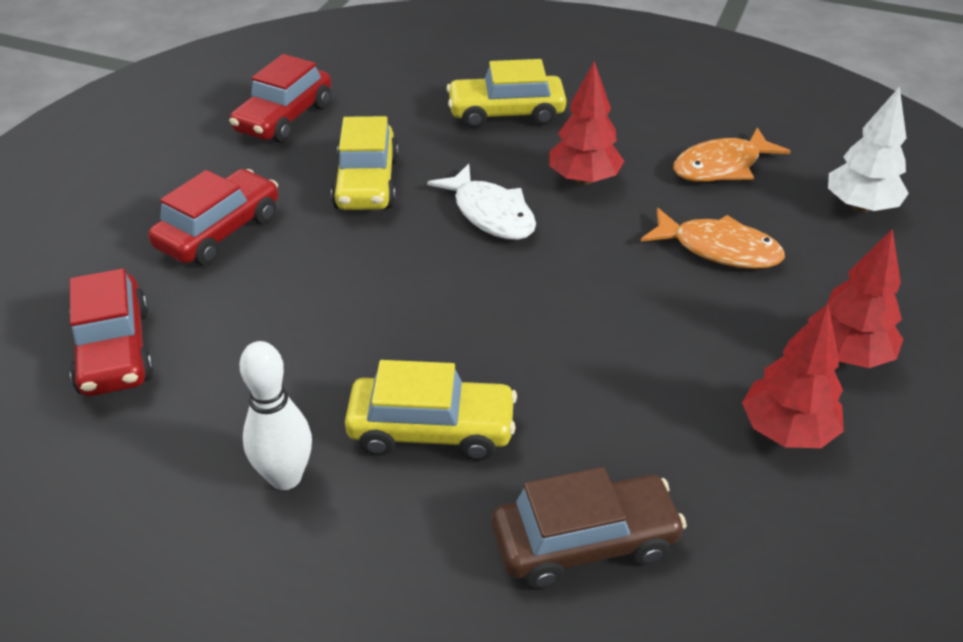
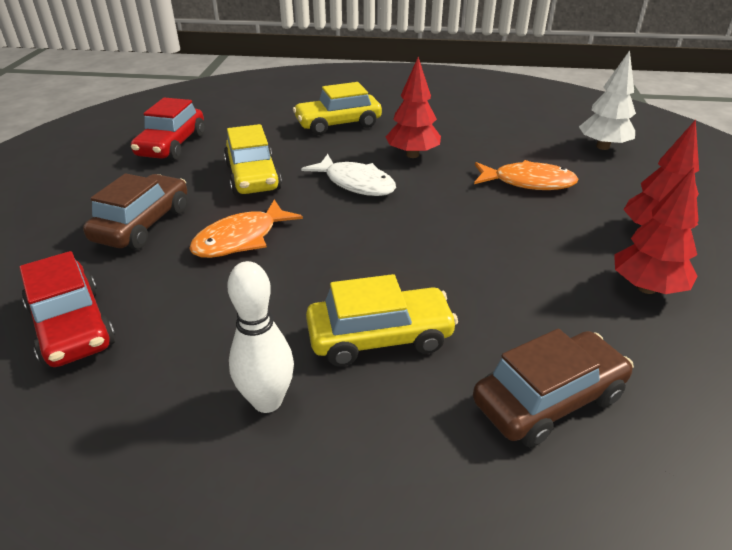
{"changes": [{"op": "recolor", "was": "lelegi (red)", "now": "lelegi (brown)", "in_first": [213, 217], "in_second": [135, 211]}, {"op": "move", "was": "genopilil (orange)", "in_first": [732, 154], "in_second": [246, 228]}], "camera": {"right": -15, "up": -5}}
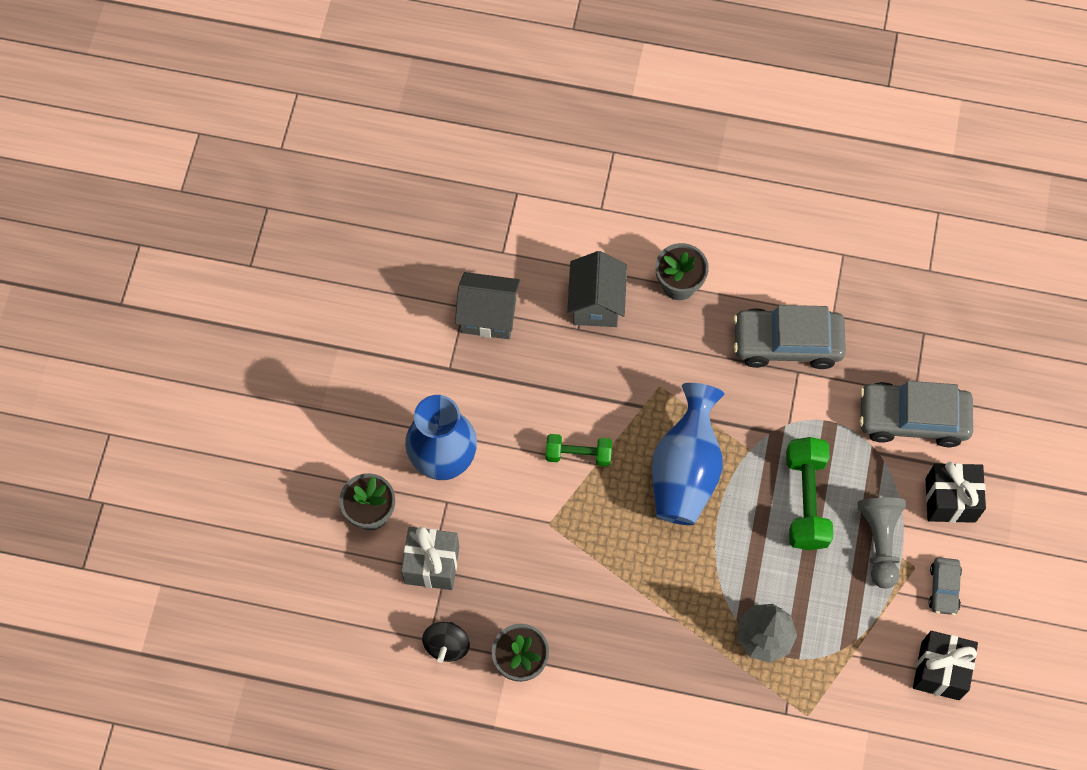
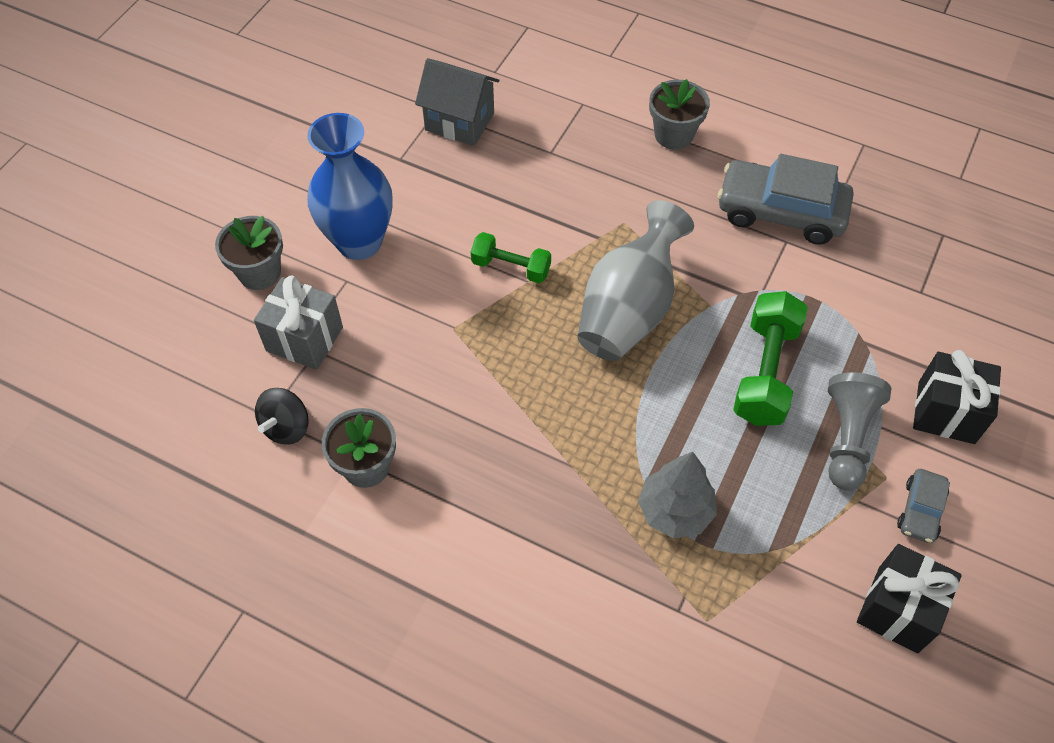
{"changes": [{"op": "recolor", "was": "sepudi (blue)", "now": "sepudi (grey)", "in_first": [688, 454], "in_second": [636, 280]}, {"op": "delete", "was": "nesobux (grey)", "in_first": [597, 289]}, {"op": "delete", "was": "lelegi (grey)", "in_first": [916, 414]}], "camera": {"right": 15, "up": -10}}
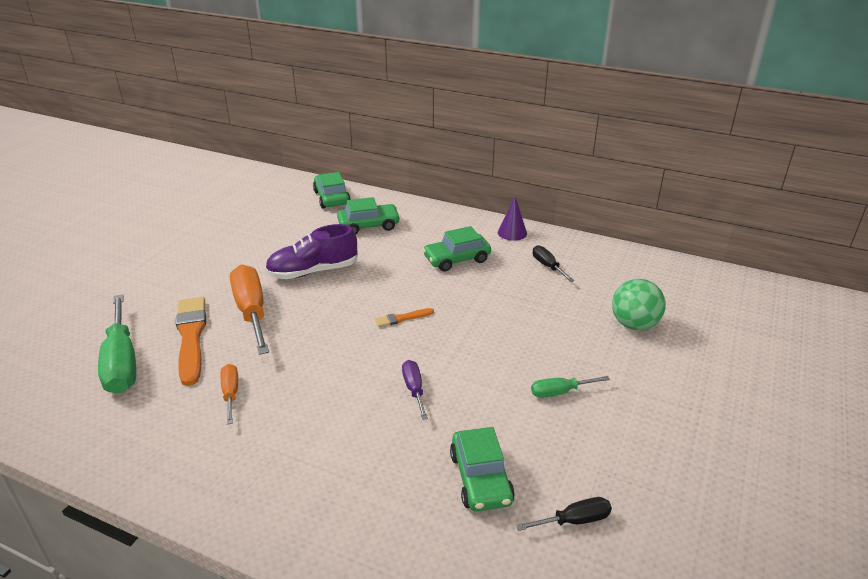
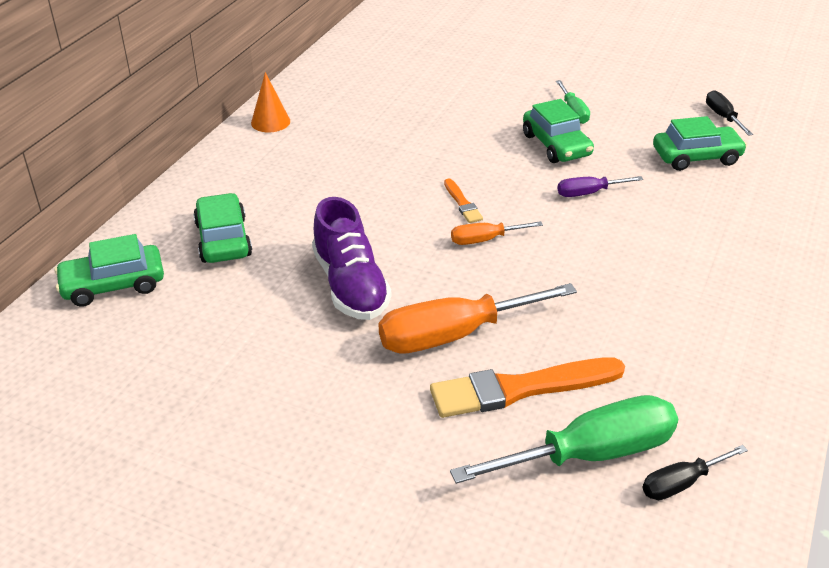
{"changes": [{"op": "recolor", "was": "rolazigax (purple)", "now": "rolazigax (orange)", "in_first": [512, 219], "in_second": [270, 102]}, {"op": "move", "was": "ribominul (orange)", "in_first": [229, 394], "in_second": [497, 233]}, {"op": "move", "was": "lelegi (green)", "in_first": [457, 248], "in_second": [558, 131]}, {"op": "move", "was": "ribominul (black)", "in_first": [553, 263], "in_second": [695, 472]}, {"op": "delete", "was": "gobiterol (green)", "in_first": [639, 304]}], "camera": {"right": -90, "up": 5}}
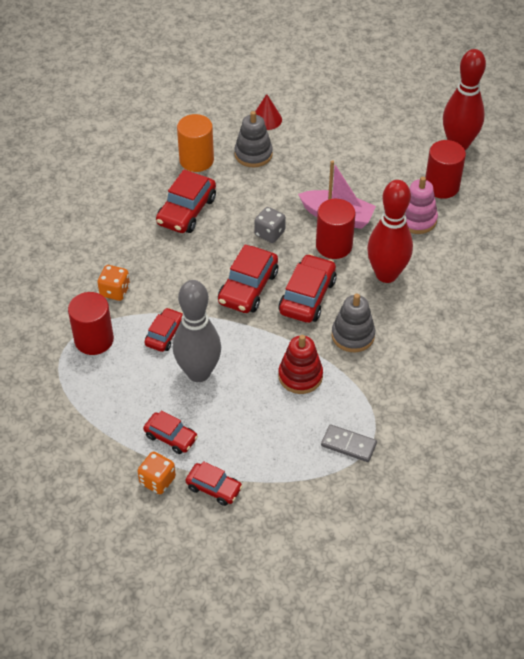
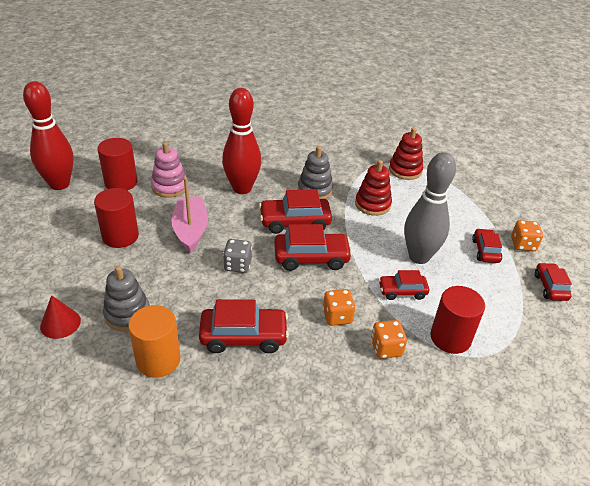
{"changes": [{"op": "move", "was": "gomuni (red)", "in_first": [335, 229], "in_second": [116, 218]}, {"op": "insert", "now": "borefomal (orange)", "in_second": [339, 307]}, {"op": "replace", "was": "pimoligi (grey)", "now": "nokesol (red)", "in_first": [349, 443], "in_second": [406, 153]}, {"op": "move", "was": "lelegi (red)", "in_first": [214, 483], "in_second": [553, 282]}], "camera": {"right": -120, "up": -10}}
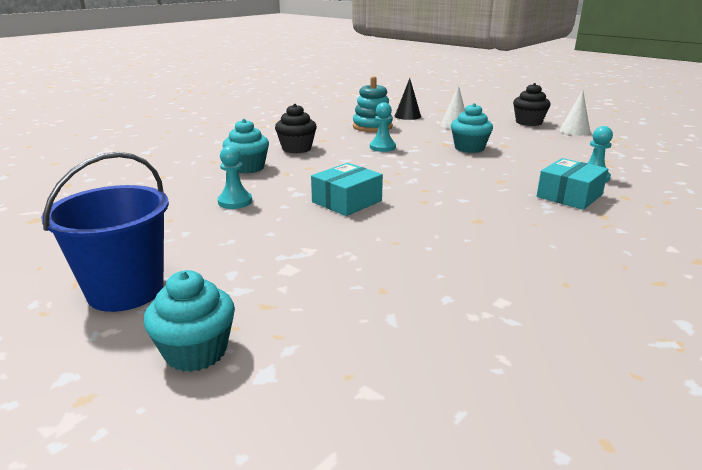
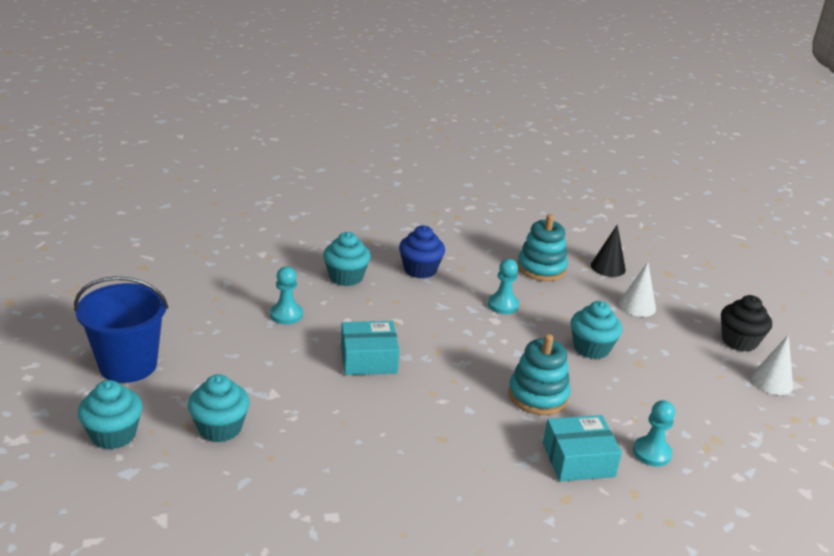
{"changes": [{"op": "insert", "now": "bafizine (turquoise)", "in_second": [219, 408]}, {"op": "recolor", "was": "bafizine (black)", "now": "bafizine (blue)", "in_first": [296, 128], "in_second": [422, 251]}, {"op": "insert", "now": "nokesol (turquoise)", "in_second": [539, 374]}], "camera": {"right": 35, "up": 5}}
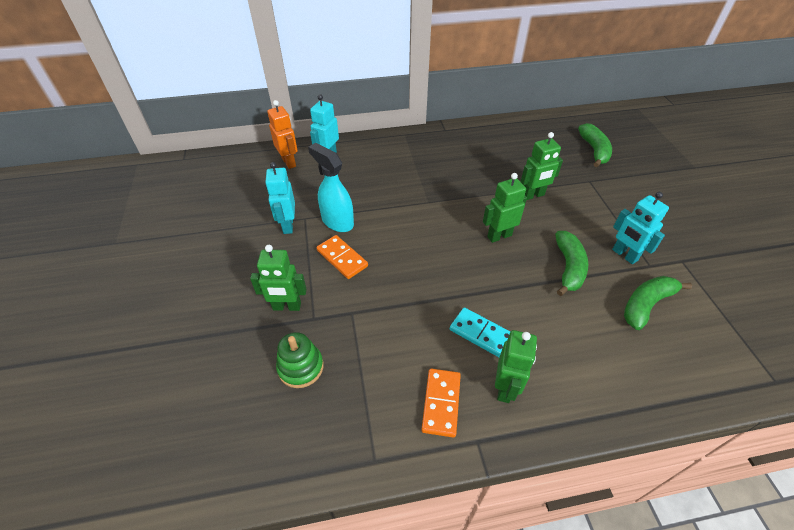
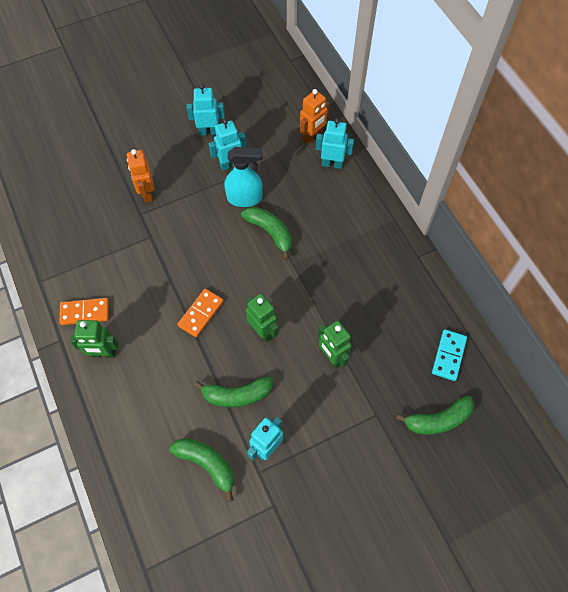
{"changes": [{"op": "recolor", "was": "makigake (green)", "now": "makigake (orange)", "in_first": [278, 278], "in_second": [140, 175]}, {"op": "move", "was": "pimoligi (orange)", "in_first": [342, 257], "in_second": [200, 313]}, {"op": "insert", "now": "makigake (turquoise)", "in_second": [206, 109]}, {"op": "rotate", "was": "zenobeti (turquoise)", "in_first": [331, 187], "in_second": [243, 177], "clockwise": 60}, {"op": "insert", "now": "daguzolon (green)", "in_second": [266, 233]}, {"op": "move", "was": "pimoligi (turquoise)", "in_first": [480, 332], "in_second": [449, 355]}, {"op": "delete", "was": "nokesol (green)", "in_first": [300, 360]}], "camera": {"right": 75, "up": 15}}
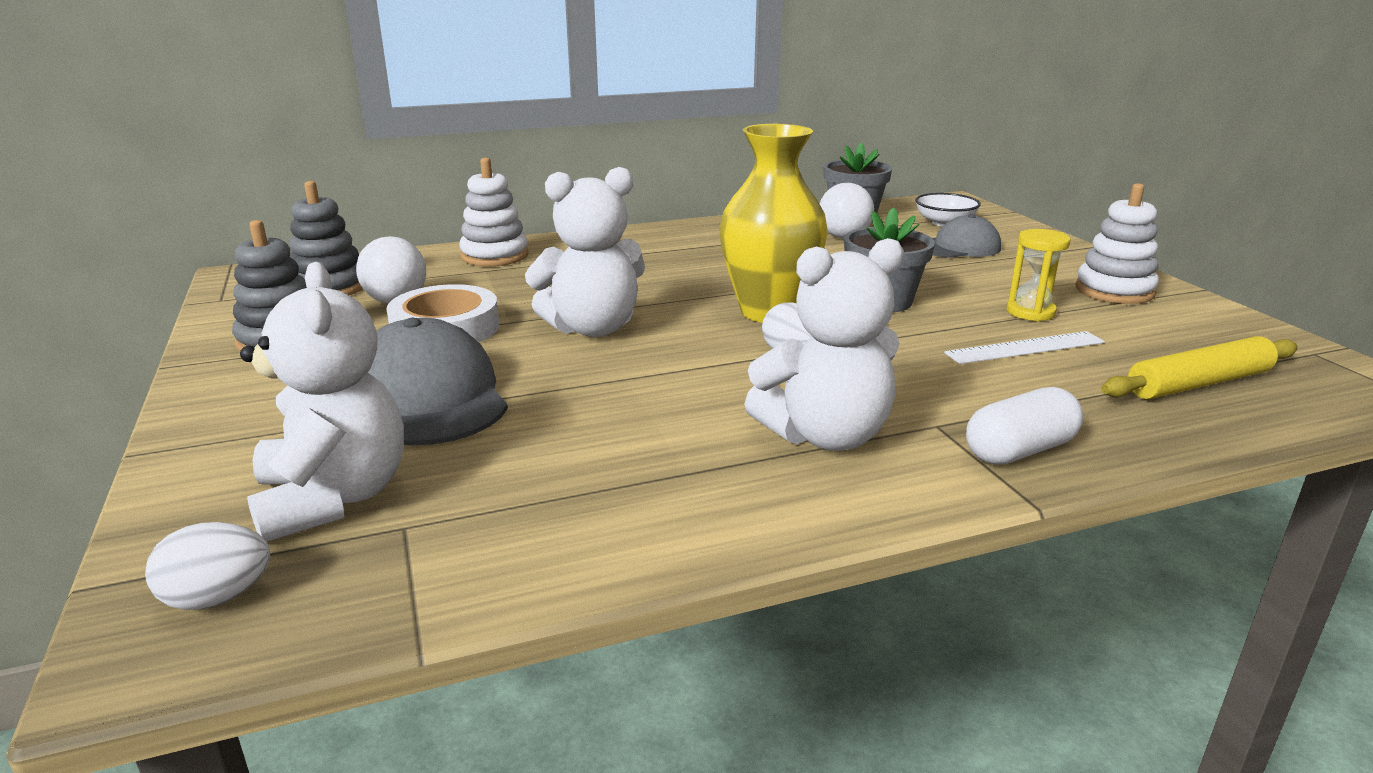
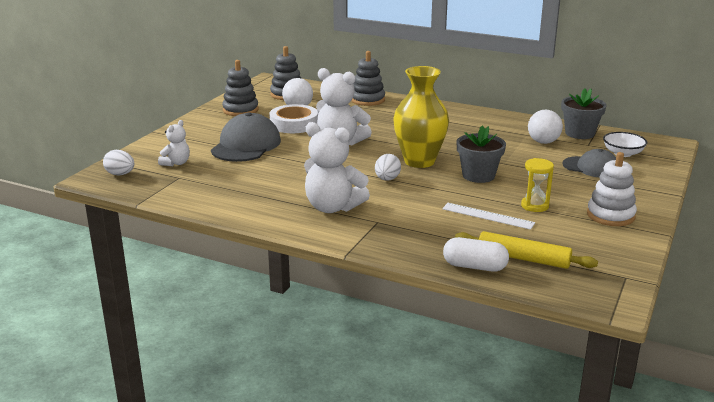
{"changes": [{"op": "resize", "was": "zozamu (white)", "in_first": [322, 402], "in_second": [174, 143], "ratio": 0.54}, {"op": "recolor", "was": "nokesol (white)", "now": "nokesol (grey)", "in_first": [493, 212], "in_second": [368, 78]}, {"op": "move", "was": "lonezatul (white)", "in_first": [1024, 426], "in_second": [476, 254]}], "camera": {"right": 45, "up": 0}}
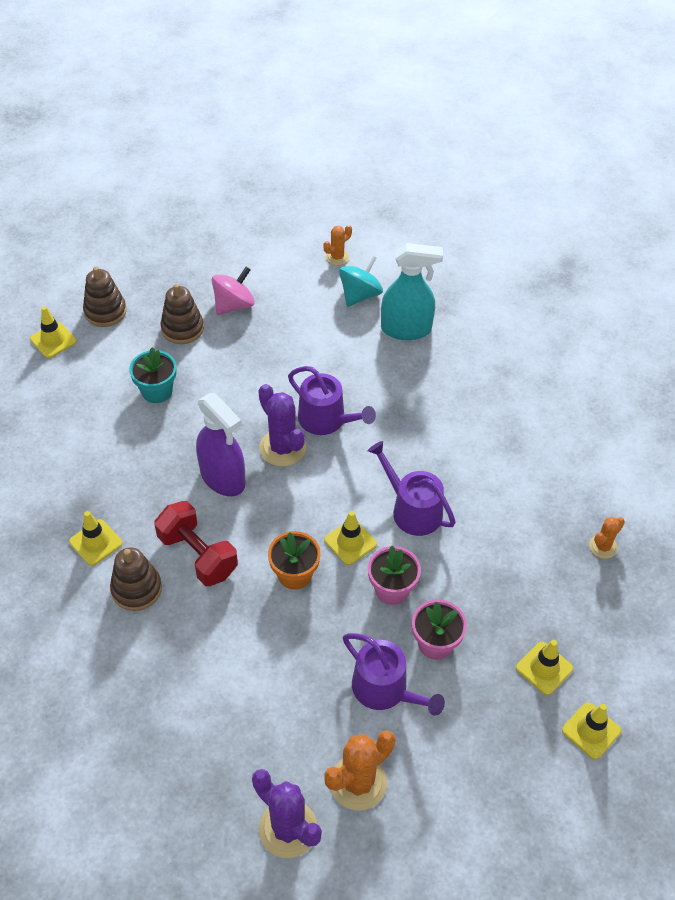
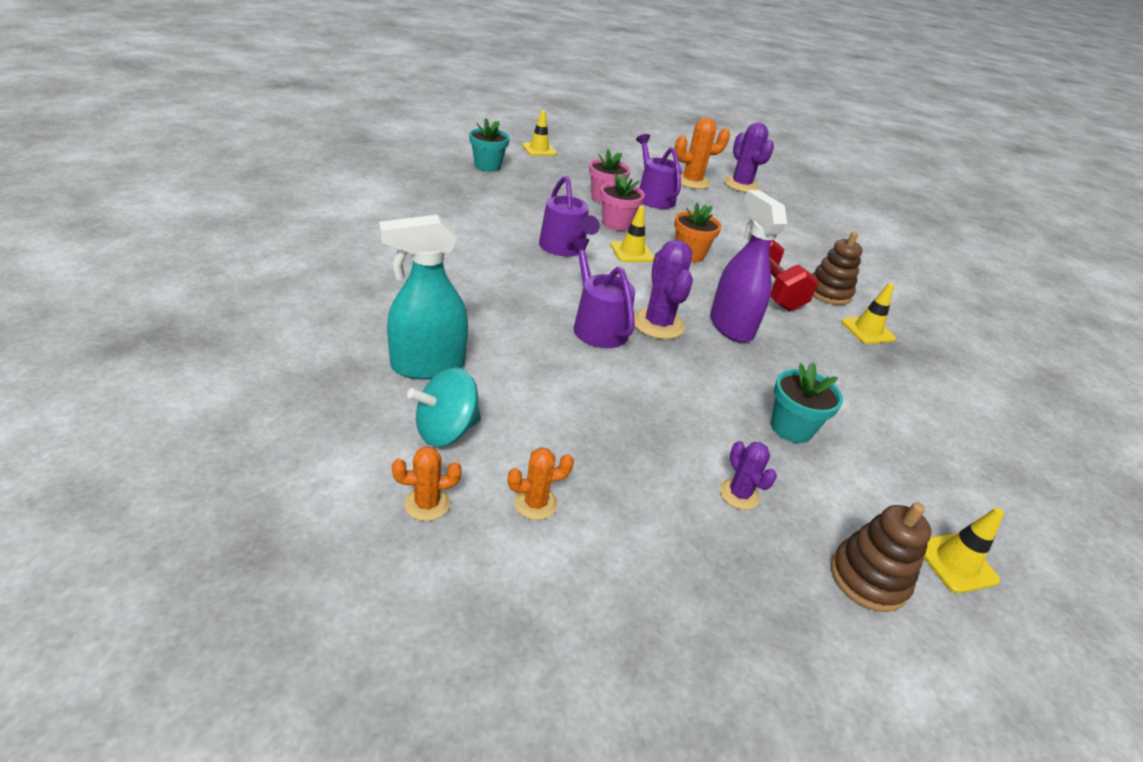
{"changes": [{"op": "rotate", "was": "zenobeti (turquoise)", "in_first": [412, 291], "in_second": [423, 297], "clockwise": -45}, {"op": "insert", "now": "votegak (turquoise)", "in_second": [489, 145]}, {"op": "move", "was": "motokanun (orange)", "in_first": [607, 538], "in_second": [541, 483]}, {"op": "replace", "was": "nokesol (brown)", "now": "motokanun (purple)", "in_first": [182, 313], "in_second": [748, 475]}, {"op": "delete", "was": "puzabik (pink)", "in_first": [233, 291]}, {"op": "delete", "was": "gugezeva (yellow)", "in_first": [544, 667]}], "camera": {"right": -160, "up": -15}}
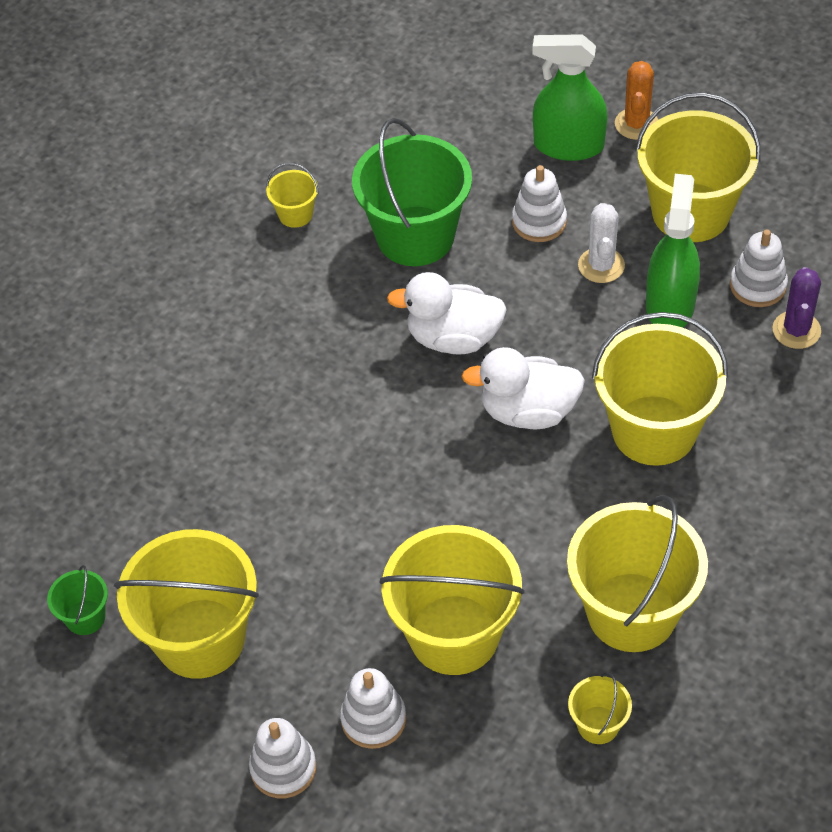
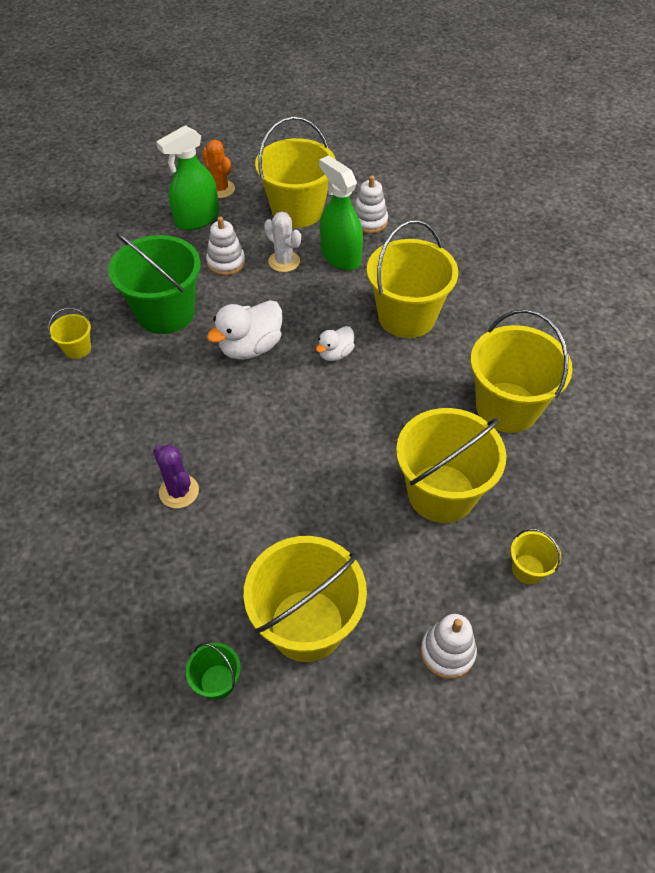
{"changes": [{"op": "move", "was": "motokanun (purple)", "in_first": [797, 308], "in_second": [176, 476]}, {"op": "resize", "was": "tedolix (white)", "in_first": [523, 388], "in_second": [335, 343], "ratio": 0.58}, {"op": "move", "was": "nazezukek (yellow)", "in_first": [600, 708], "in_second": [536, 556]}, {"op": "delete", "was": "nokesol (white)", "in_first": [373, 708]}], "camera": {"right": -50, "up": 0}}
